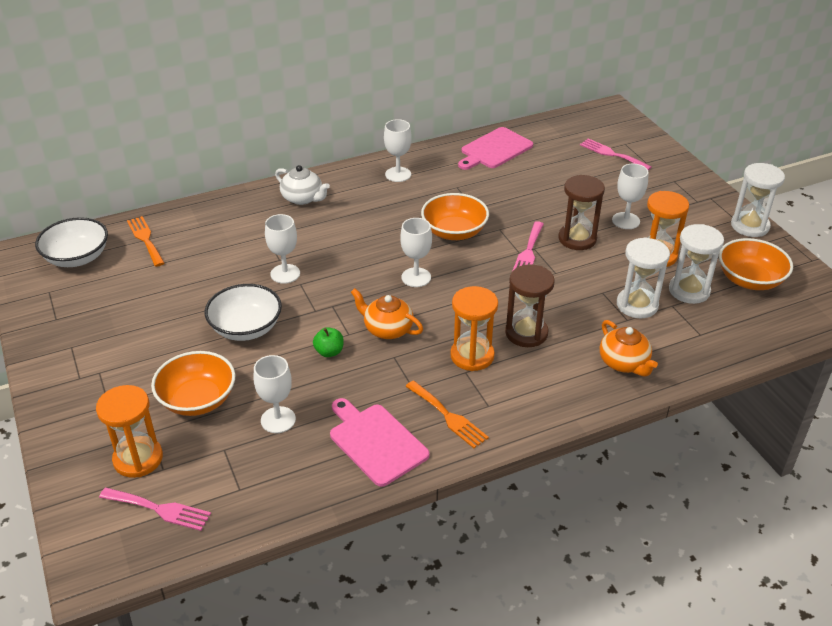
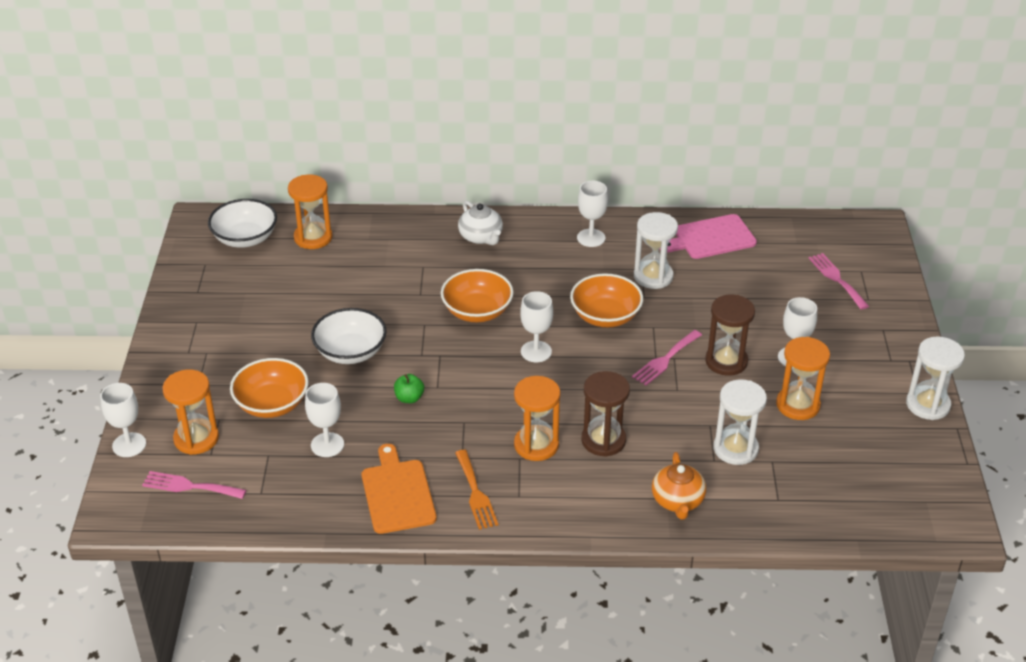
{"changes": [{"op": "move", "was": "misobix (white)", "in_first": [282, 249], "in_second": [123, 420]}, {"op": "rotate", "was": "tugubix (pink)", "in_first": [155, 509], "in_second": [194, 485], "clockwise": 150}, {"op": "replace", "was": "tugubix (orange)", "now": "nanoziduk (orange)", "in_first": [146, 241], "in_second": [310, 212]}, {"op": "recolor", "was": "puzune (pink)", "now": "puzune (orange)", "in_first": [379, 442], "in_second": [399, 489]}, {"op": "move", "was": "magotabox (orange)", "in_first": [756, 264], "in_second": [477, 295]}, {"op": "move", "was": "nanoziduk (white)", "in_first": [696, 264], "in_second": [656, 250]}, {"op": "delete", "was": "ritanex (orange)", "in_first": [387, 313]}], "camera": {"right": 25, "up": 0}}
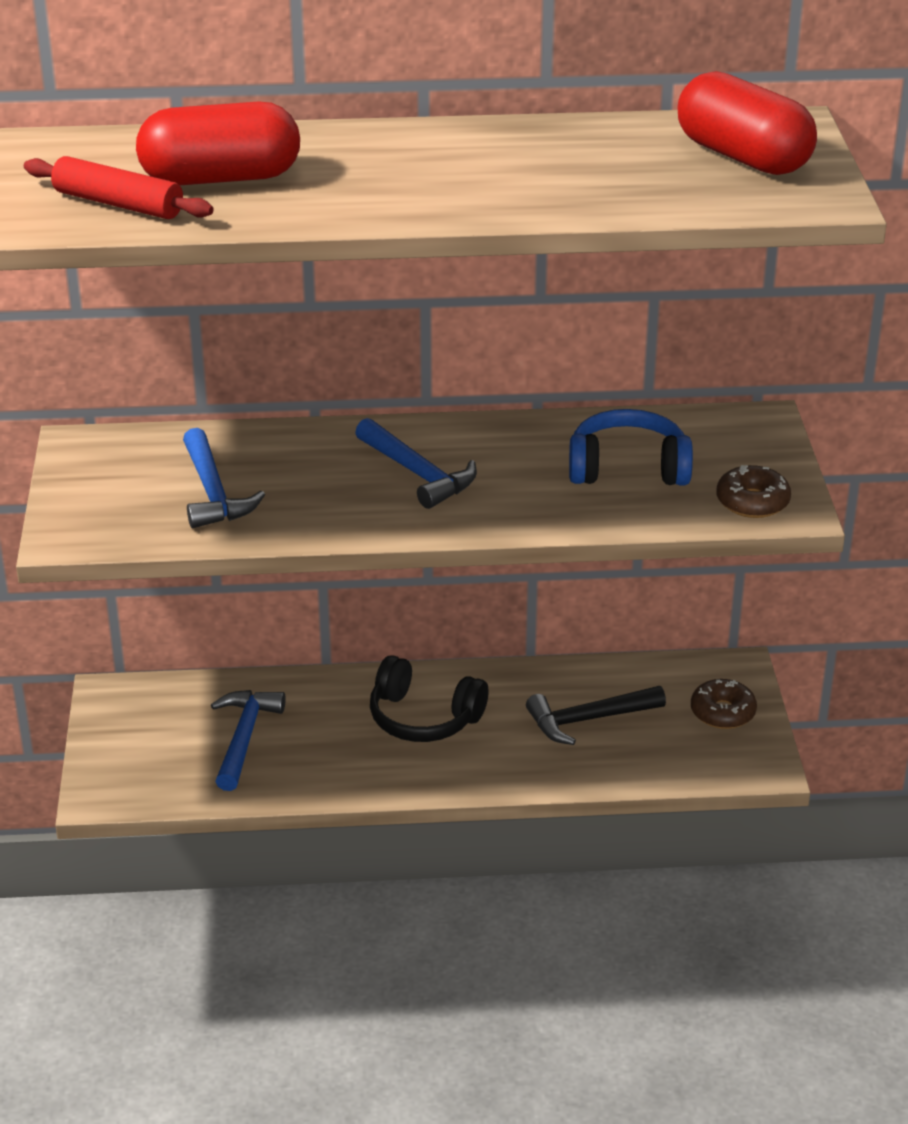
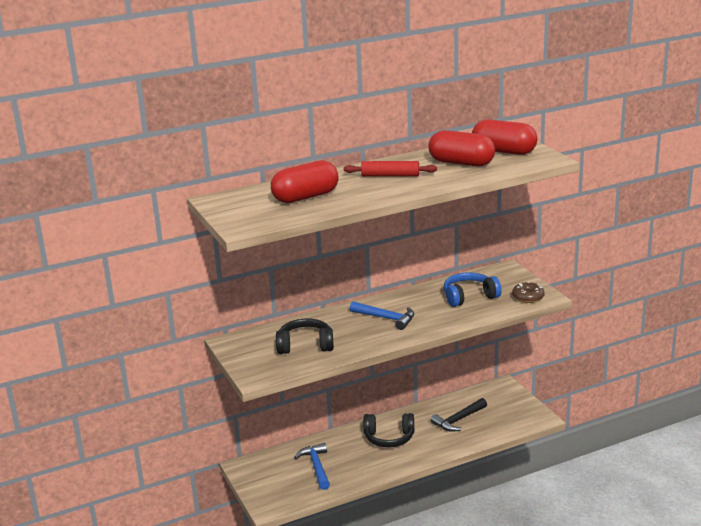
{"changes": [{"op": "replace", "was": "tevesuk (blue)", "now": "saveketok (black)", "in_first": [224, 478], "in_second": [305, 336]}, {"op": "move", "was": "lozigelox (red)", "in_first": [119, 187], "in_second": [390, 169]}, {"op": "insert", "now": "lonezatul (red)", "in_second": [461, 148]}, {"op": "delete", "was": "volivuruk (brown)", "in_first": [724, 704]}], "camera": {"right": -20, "up": -10}}
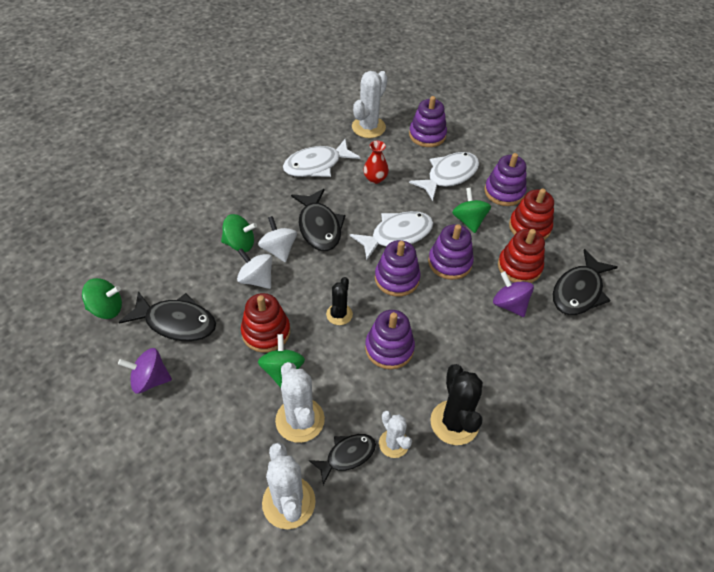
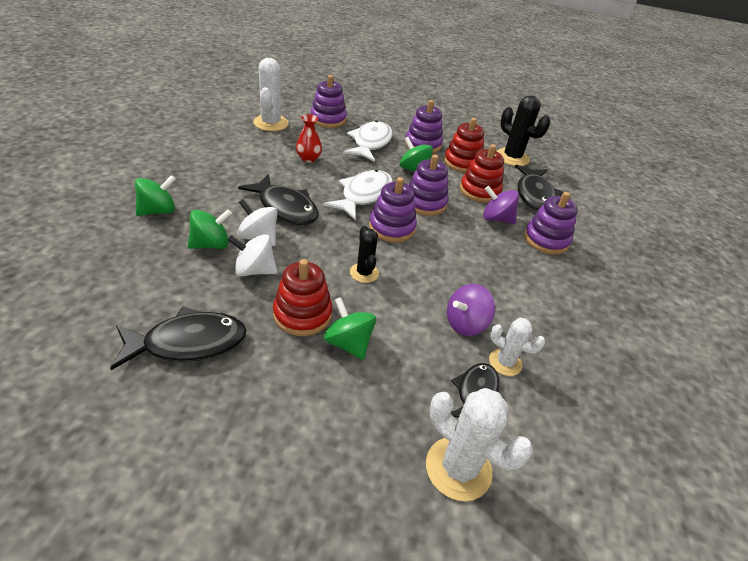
{"changes": [{"op": "move", "was": "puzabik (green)", "in_first": [102, 298], "in_second": [155, 195]}, {"op": "move", "was": "puzabik (purple)", "in_first": [145, 371], "in_second": [471, 310]}, {"op": "move", "was": "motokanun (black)", "in_first": [456, 404], "in_second": [523, 130]}, {"op": "move", "was": "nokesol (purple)", "in_first": [390, 340], "in_second": [551, 223]}, {"op": "delete", "was": "motokanun (white)", "in_first": [300, 402]}, {"op": "delete", "was": "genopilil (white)", "in_first": [322, 157]}], "camera": {"right": -35, "up": -10}}
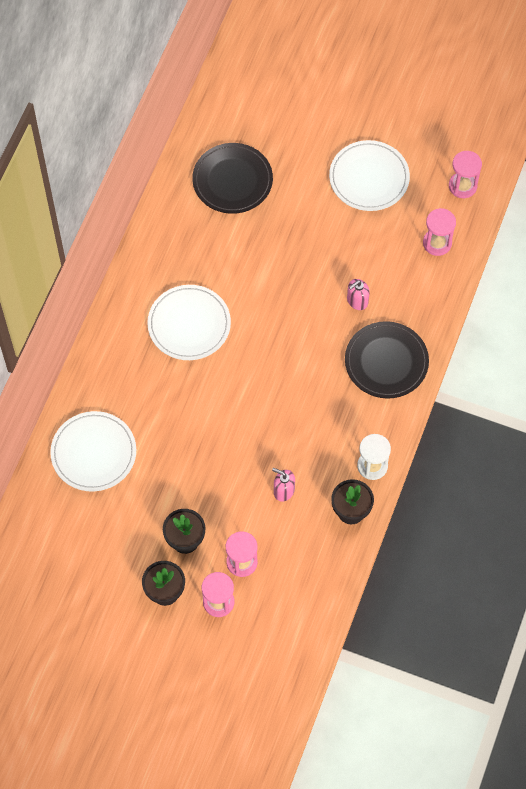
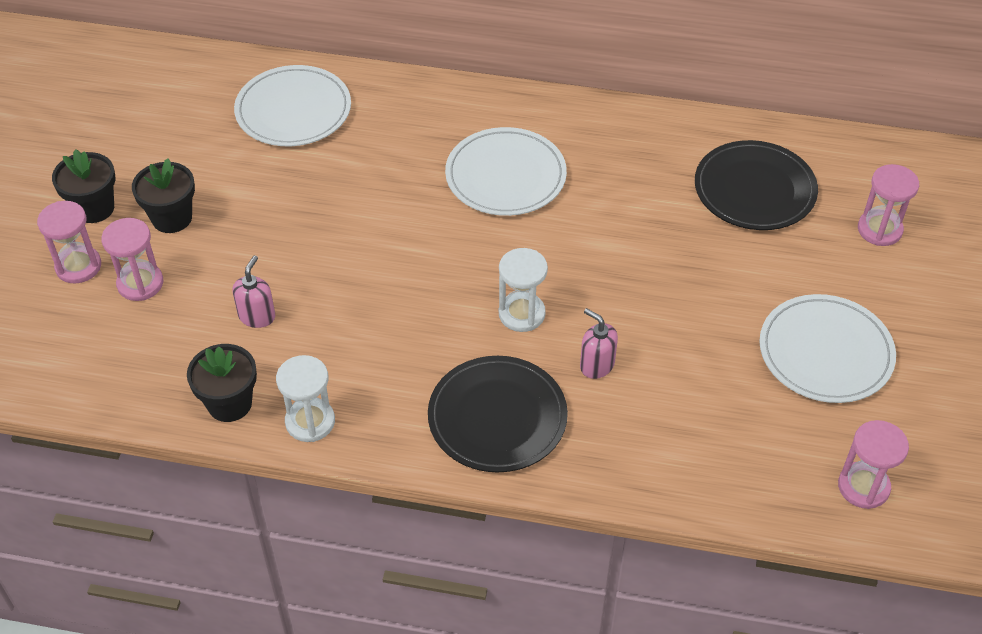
{"changes": [{"op": "insert", "now": "nanoziduk (white)", "in_second": [523, 290]}, {"op": "move", "was": "nanoziduk (pink)", "in_first": [439, 232], "in_second": [888, 205]}], "camera": {"right": 80, "up": -15}}
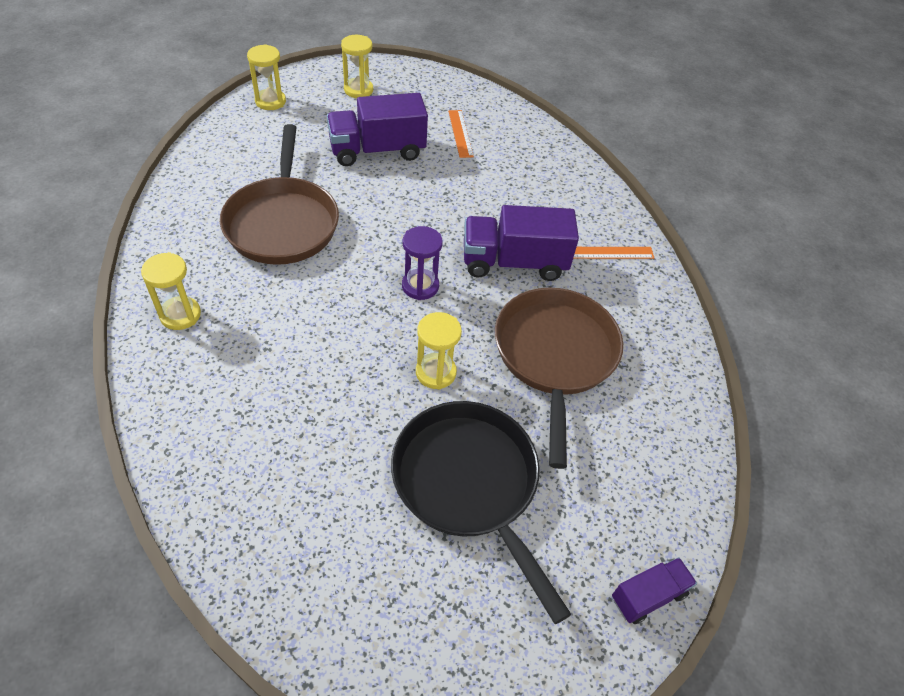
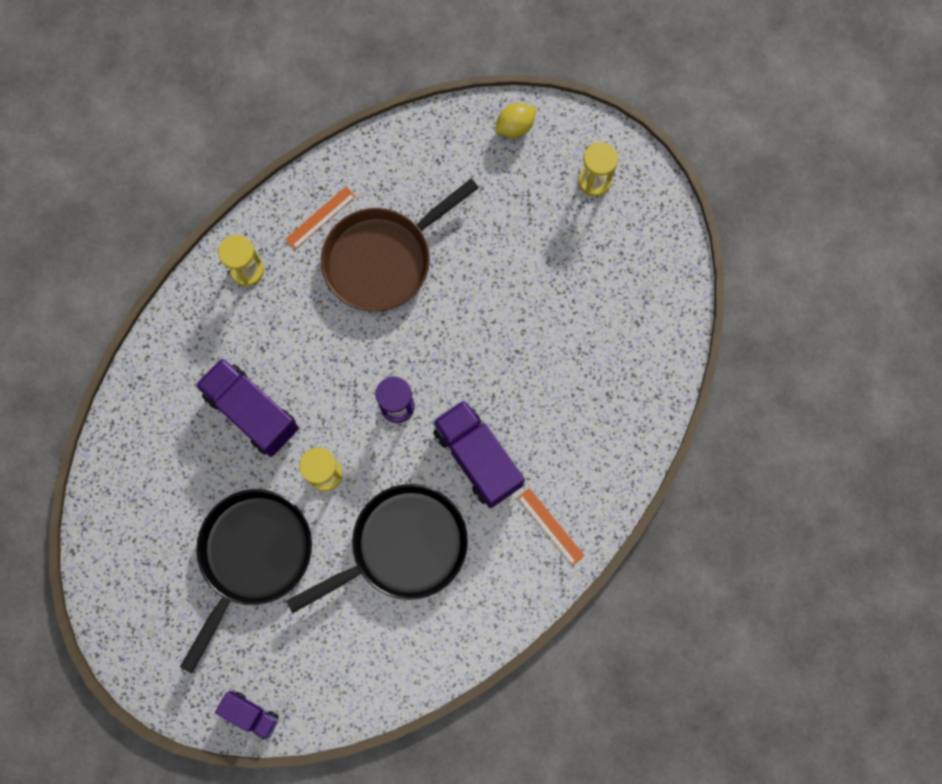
{"changes": [{"op": "move", "was": "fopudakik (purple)", "in_first": [377, 129], "in_second": [247, 407]}, {"op": "move", "was": "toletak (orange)", "in_first": [461, 134], "in_second": [320, 217]}, {"op": "recolor", "was": "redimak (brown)", "now": "redimak (black)", "in_first": [559, 378], "in_second": [377, 548]}, {"op": "replace", "was": "nanoziduk (yellow)", "now": "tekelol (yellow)", "in_first": [266, 77], "in_second": [516, 120]}], "camera": {"right": 60, "up": 25}}
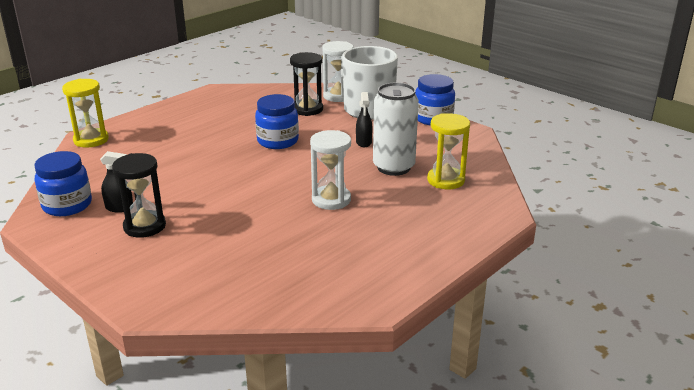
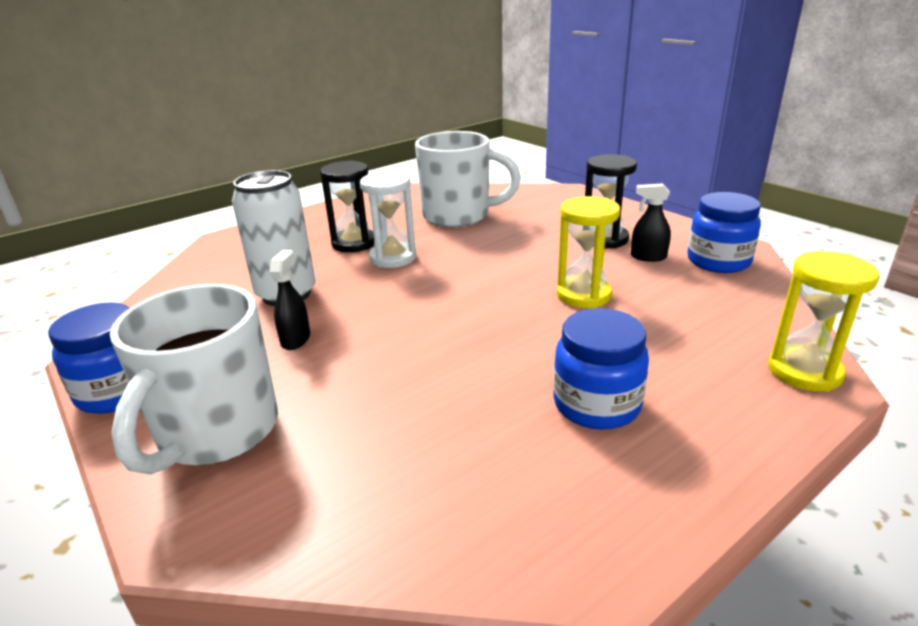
{"changes": [{"op": "move", "was": "nanoziduk (black)", "in_first": [306, 84], "in_second": [347, 206]}, {"op": "insert", "now": "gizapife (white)", "in_second": [468, 179]}, {"op": "move", "was": "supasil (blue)", "in_first": [277, 121], "in_second": [601, 369]}, {"op": "move", "was": "nanoziduk (yellow)", "in_first": [448, 151], "in_second": [588, 252]}, {"op": "delete", "was": "nanoziduk (white)", "in_first": [338, 71]}], "camera": {"right": -170, "up": 0}}
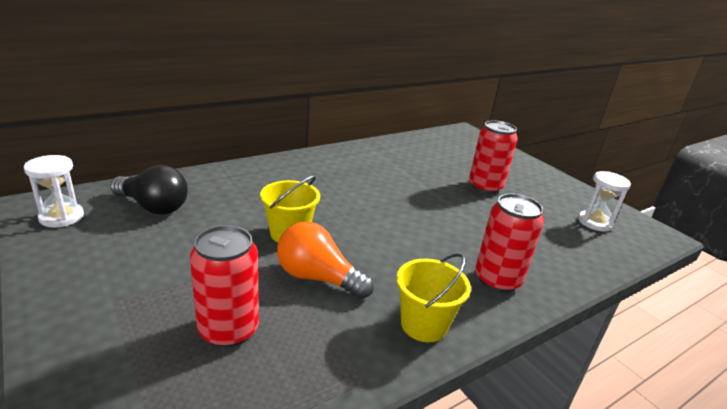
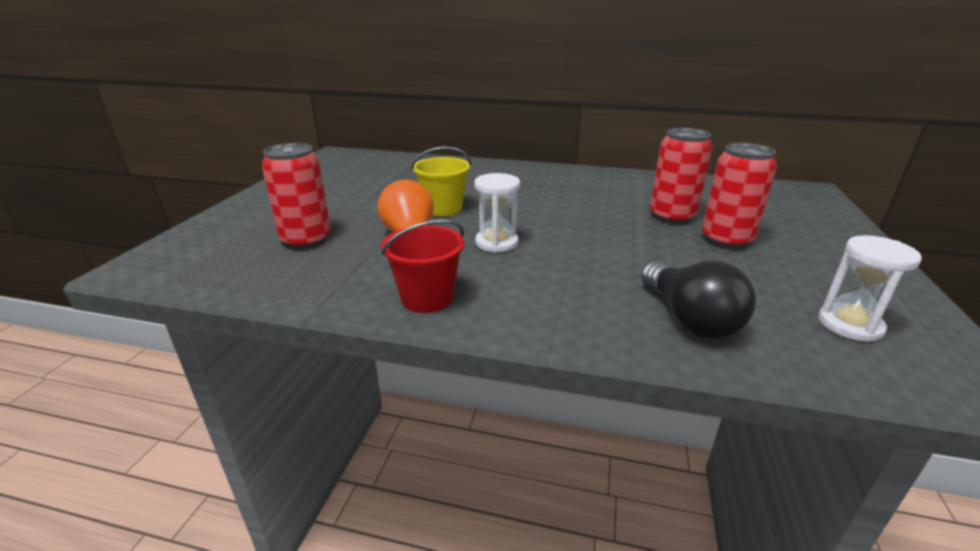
{"changes": [{"op": "recolor", "was": "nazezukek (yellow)", "now": "nazezukek (red)", "in_first": [433, 297], "in_second": [423, 266]}, {"op": "move", "was": "nanoziduk (white)", "in_first": [54, 191], "in_second": [497, 213]}, {"op": "move", "was": "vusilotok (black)", "in_first": [149, 190], "in_second": [698, 300]}, {"op": "move", "was": "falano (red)", "in_first": [509, 243], "in_second": [681, 176]}], "camera": {"right": 50, "up": 0}}
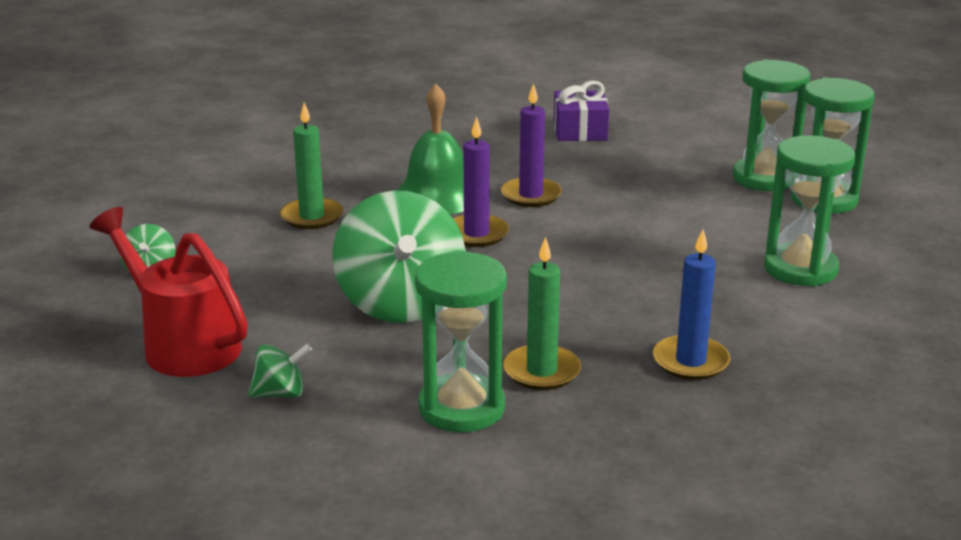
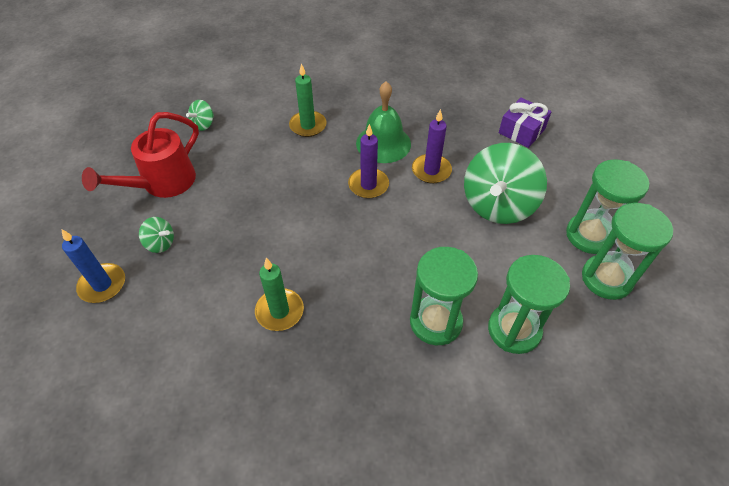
{"changes": [{"op": "move", "was": "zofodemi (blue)", "in_first": [691, 304], "in_second": [93, 266]}, {"op": "rotate", "was": "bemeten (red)", "in_first": [168, 292], "in_second": [140, 155], "clockwise": -135}, {"op": "move", "was": "nanoziduk (green)", "in_first": [461, 341], "in_second": [444, 296]}, {"op": "move", "was": "puzabik (green)", "in_first": [399, 256], "in_second": [505, 183]}], "camera": {"right": 40, "up": 25}}
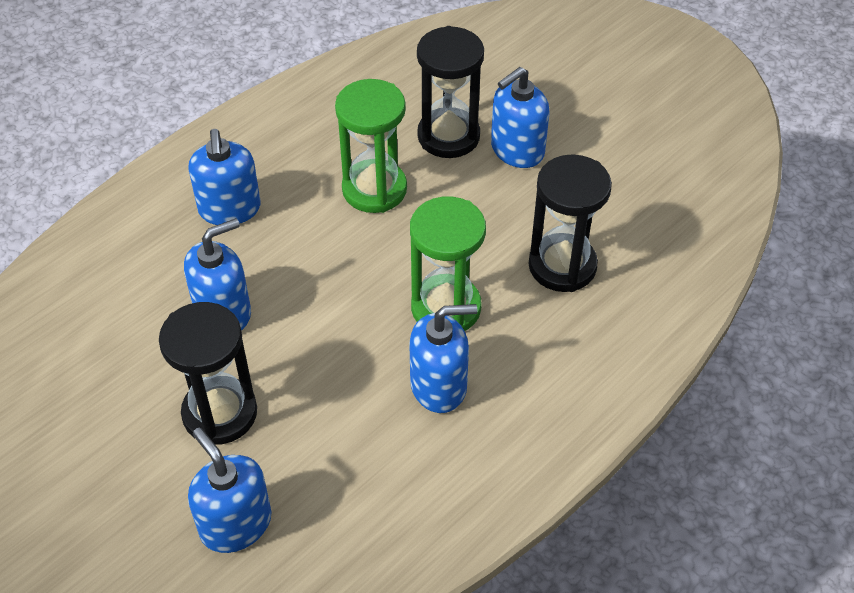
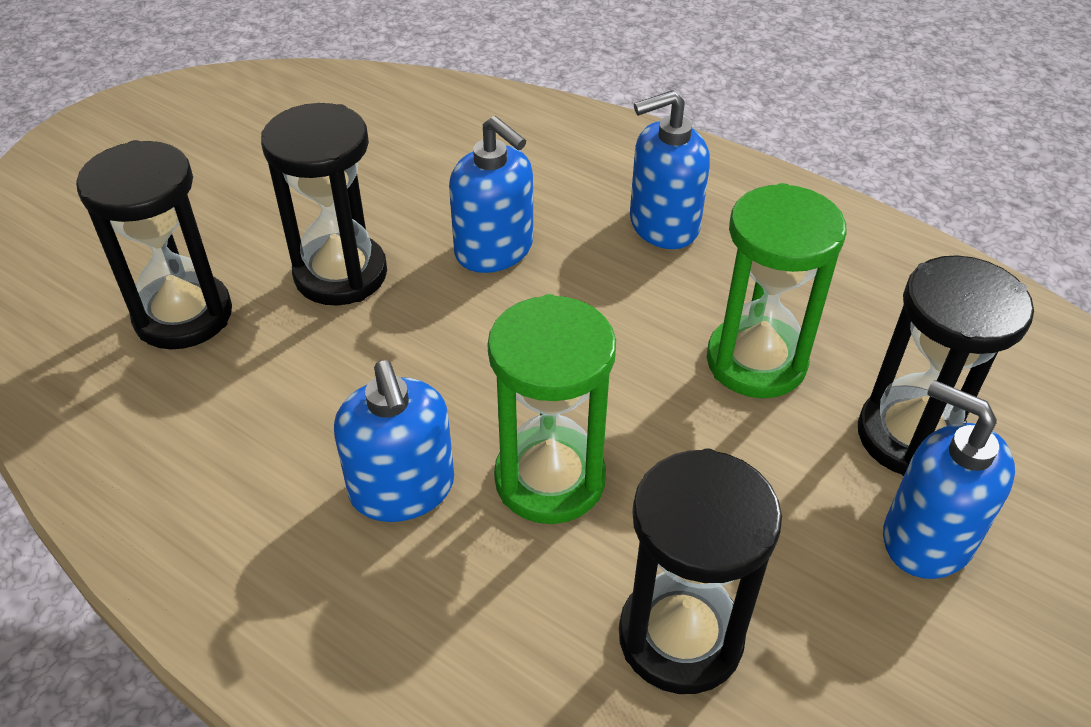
{"changes": [{"op": "replace", "was": "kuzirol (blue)", "now": "nanoziduk (black)", "in_first": [230, 490], "in_second": [154, 244]}], "camera": {"right": 80, "up": -5}}
